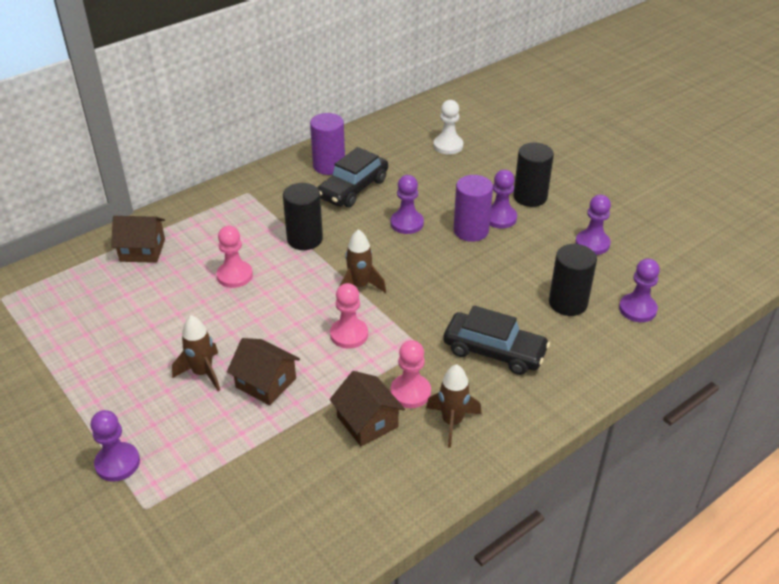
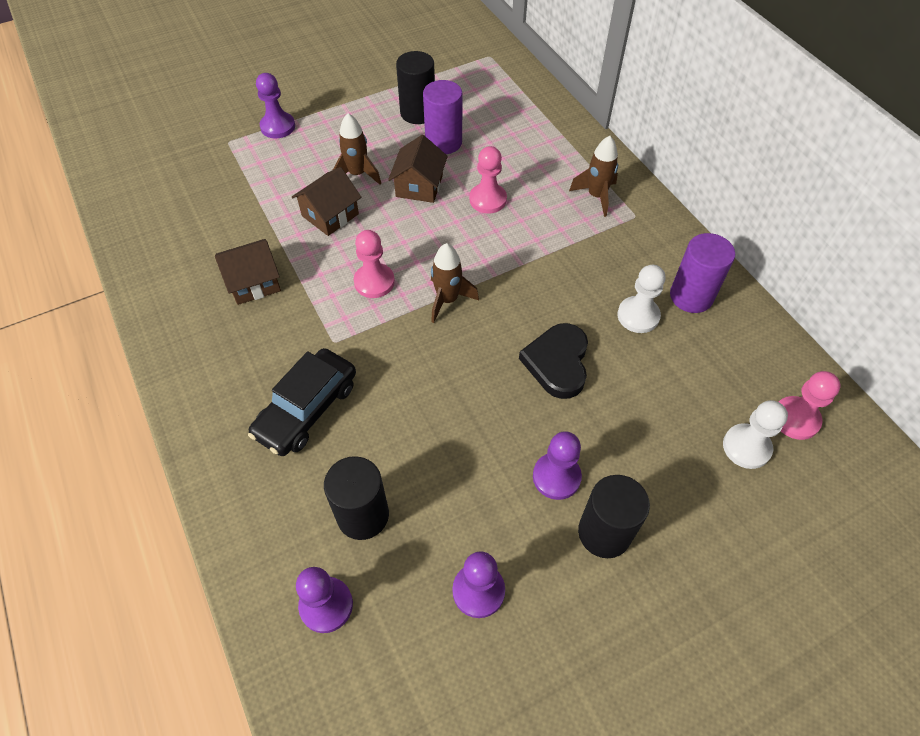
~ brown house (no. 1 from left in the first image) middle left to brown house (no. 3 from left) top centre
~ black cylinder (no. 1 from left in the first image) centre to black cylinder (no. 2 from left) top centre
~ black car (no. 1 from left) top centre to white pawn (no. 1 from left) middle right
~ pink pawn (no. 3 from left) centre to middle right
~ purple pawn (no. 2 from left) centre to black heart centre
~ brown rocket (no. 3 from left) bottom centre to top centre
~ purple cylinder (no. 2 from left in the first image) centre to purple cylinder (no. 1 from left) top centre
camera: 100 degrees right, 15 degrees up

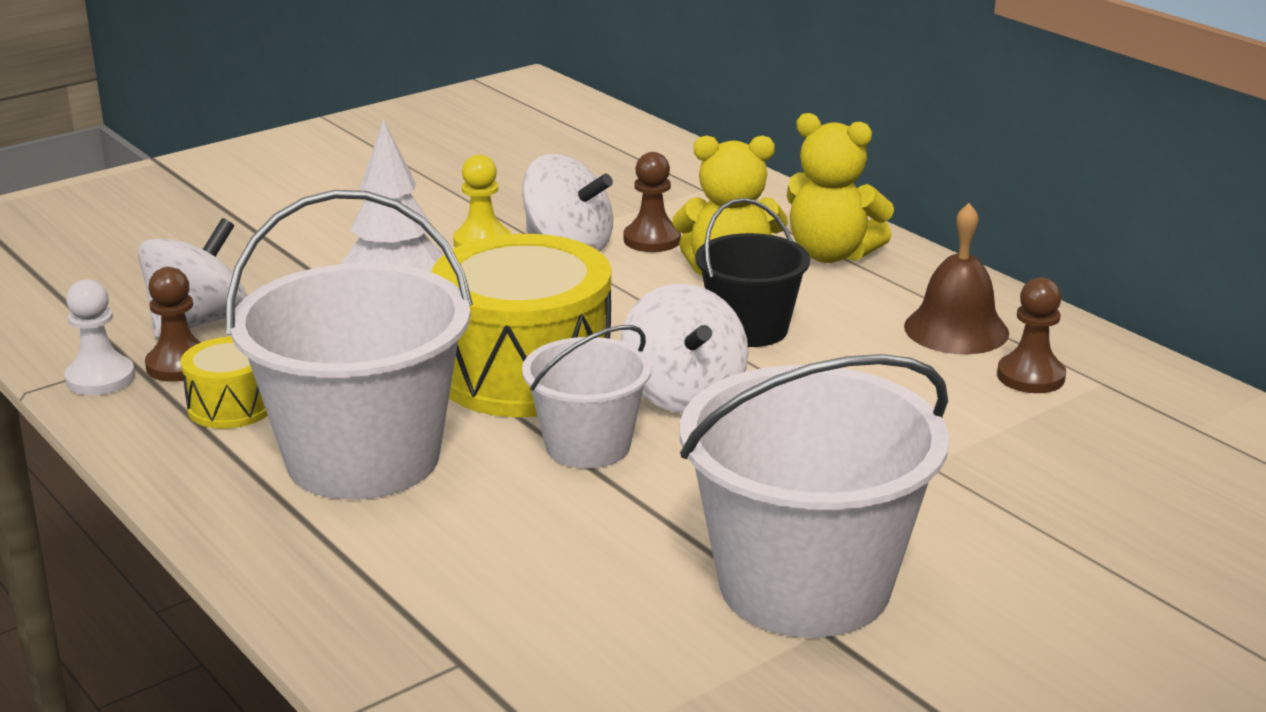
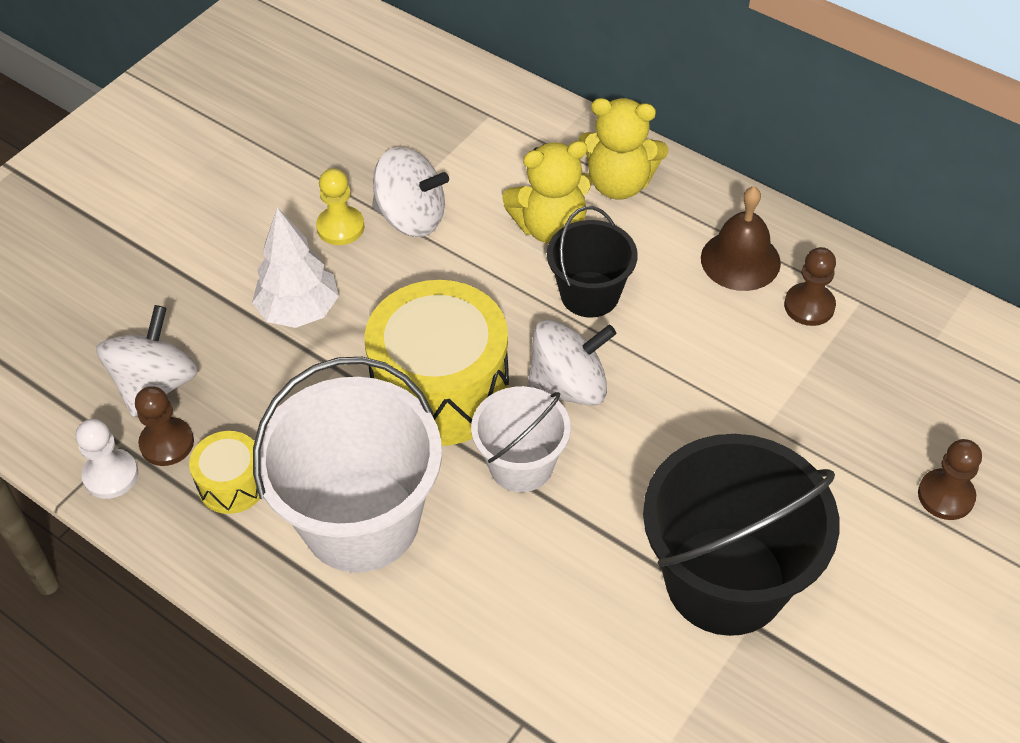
~ white spinning top (no. 3 from left) centre = centre 75 degrees counterclockwise
~ brown pawn (no. 2 from left in the first image) top centre to brown pawn (no. 3 from left) middle right
~ white bucket (no. 3 from left) bottom centre to black bucket (no. 2 from left) bottom right
camera: 15 degrees left, 25 degrees up

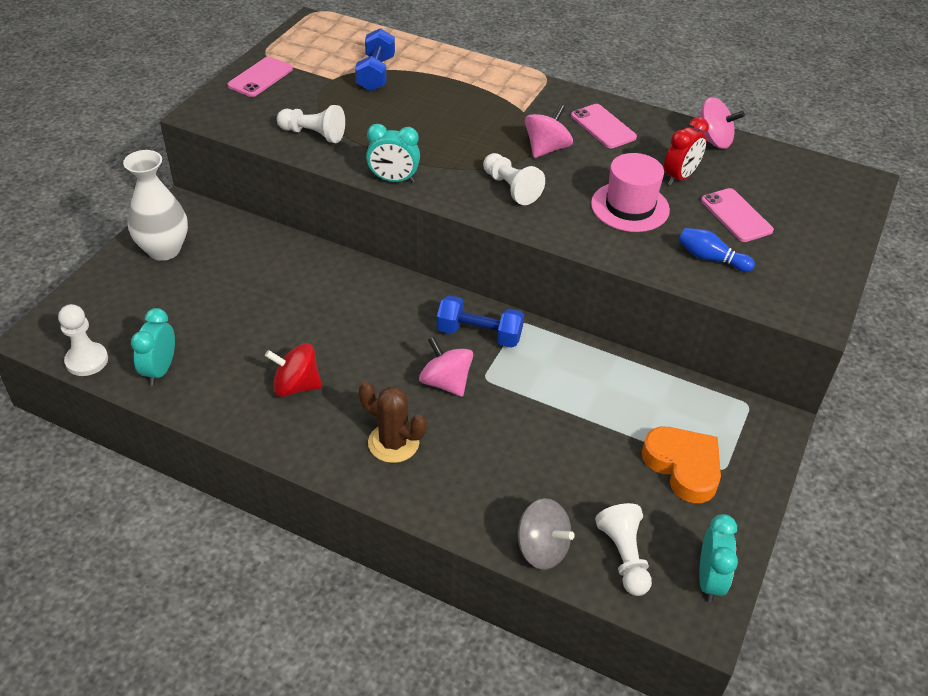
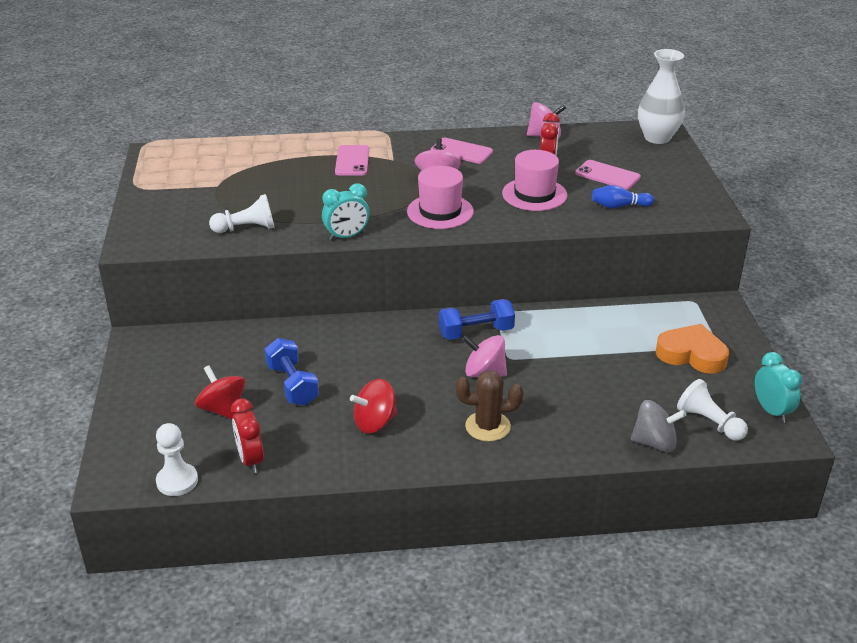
~ white vase top left to top right
~ turquoise clock (no. 1 from left) middle left to red clock (no. 1 from left) bottom left
~ pink phone (no. 1 from left) top left to top centre
~ blue dumbbell (no. 1 from left) top centre to centre
~ white pawn (no. 3 from left) top centre to pink hat (no. 1 from left) top centre
+ red spinning top (no. 1 from left) middle left
camera: 30 degrees left, 10 degrees down

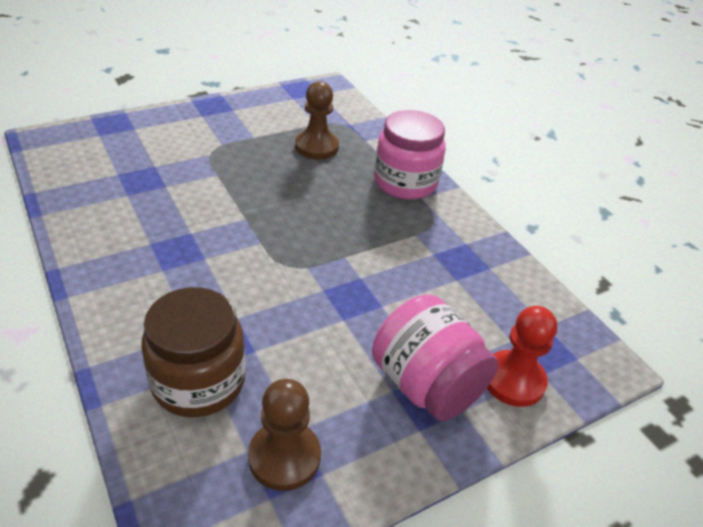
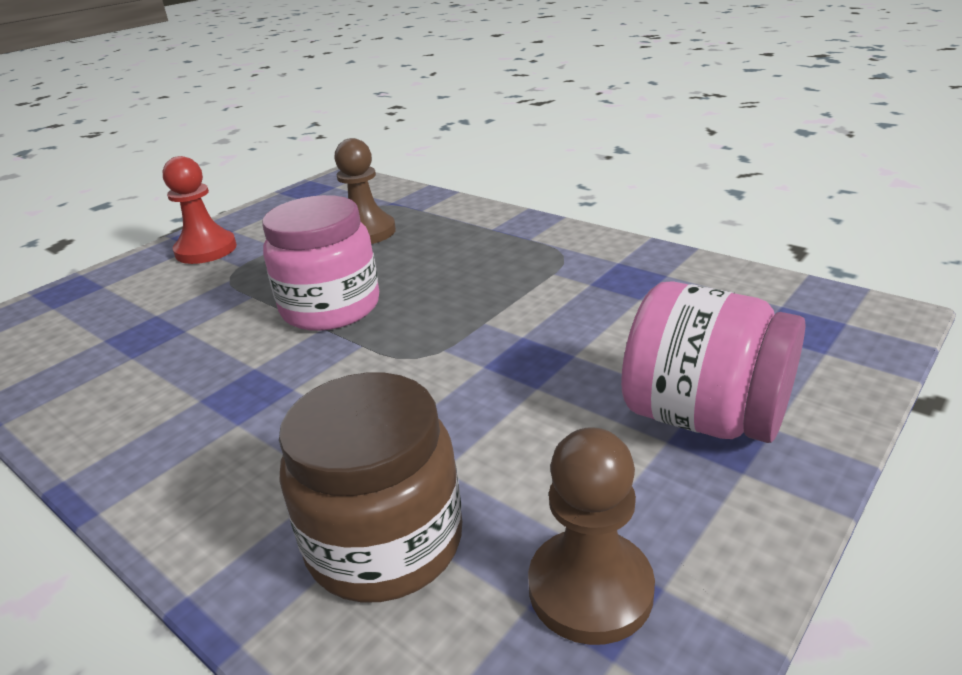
~ pink jar (no. 1 from left) top centre to middle left
~ red pawn bottom right to top left
camera: 15 degrees left, 10 degrees down

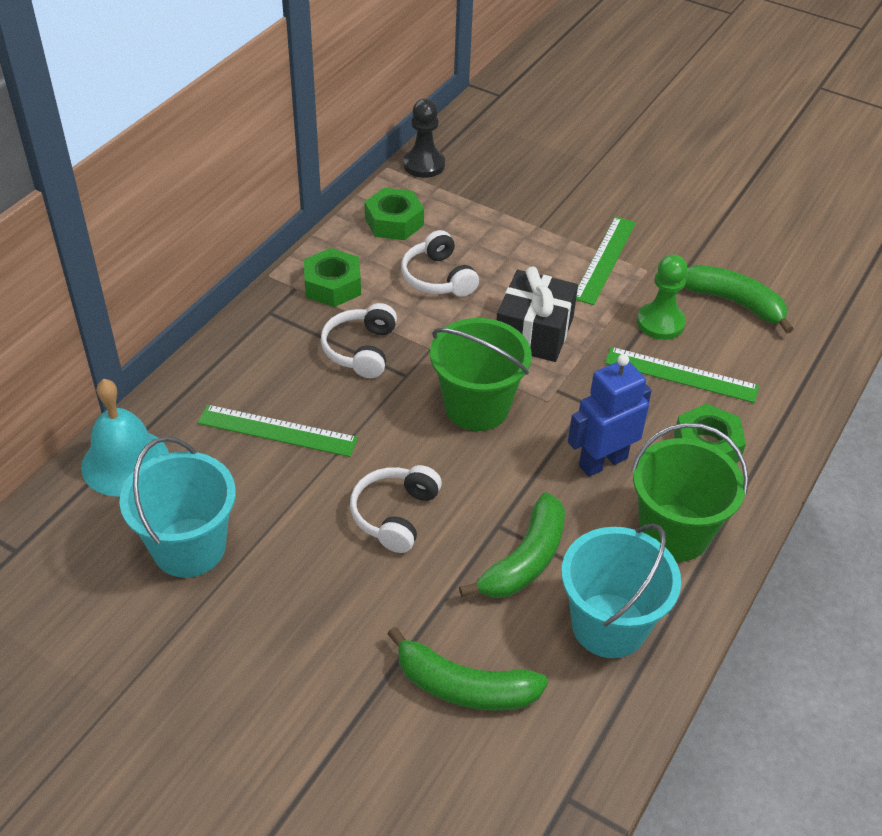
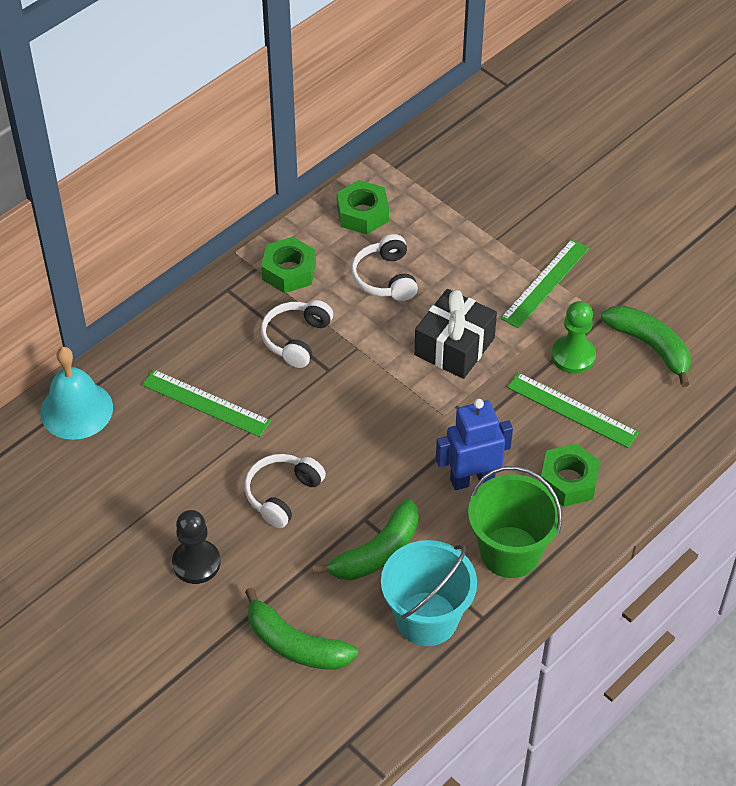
- turquoise bucket (no. 1 from left) middle left
~ black pawn top centre to bottom left
- green bucket (no. 1 from left) centre
camera: 15 degrees right, 5 degrees up

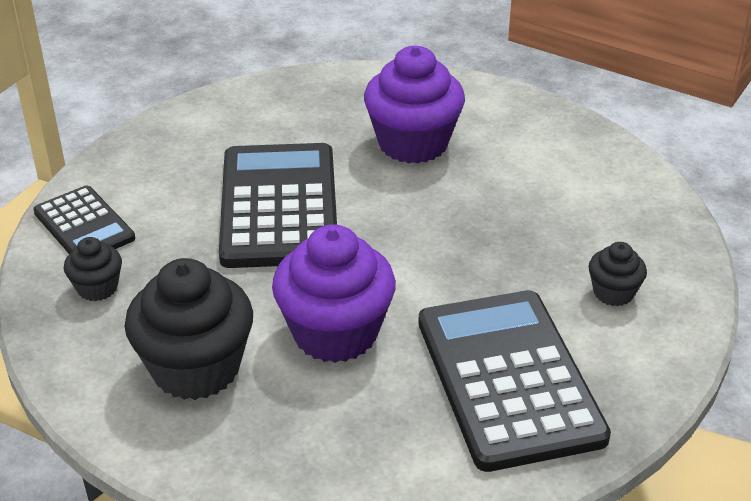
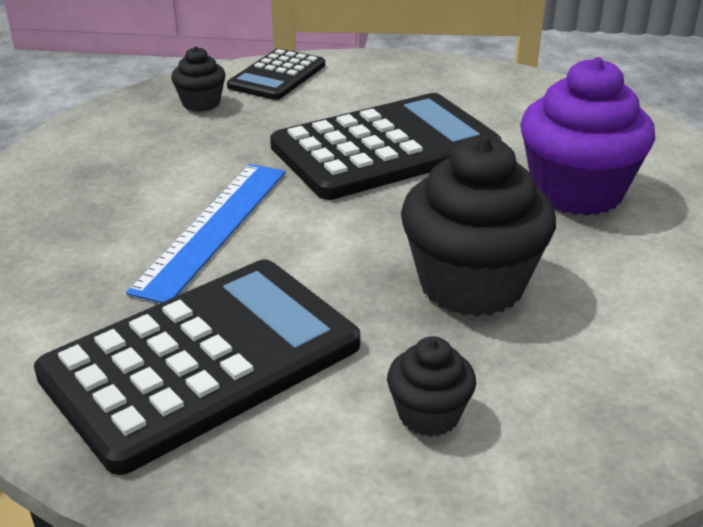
~ black cupcake (no. 2 from left in the first image) middle left to black cupcake (no. 3 from left) middle right
~ purple cupcake (no. 1 from left) centre to blue ruler middle left
camera: 65 degrees right, 5 degrees down

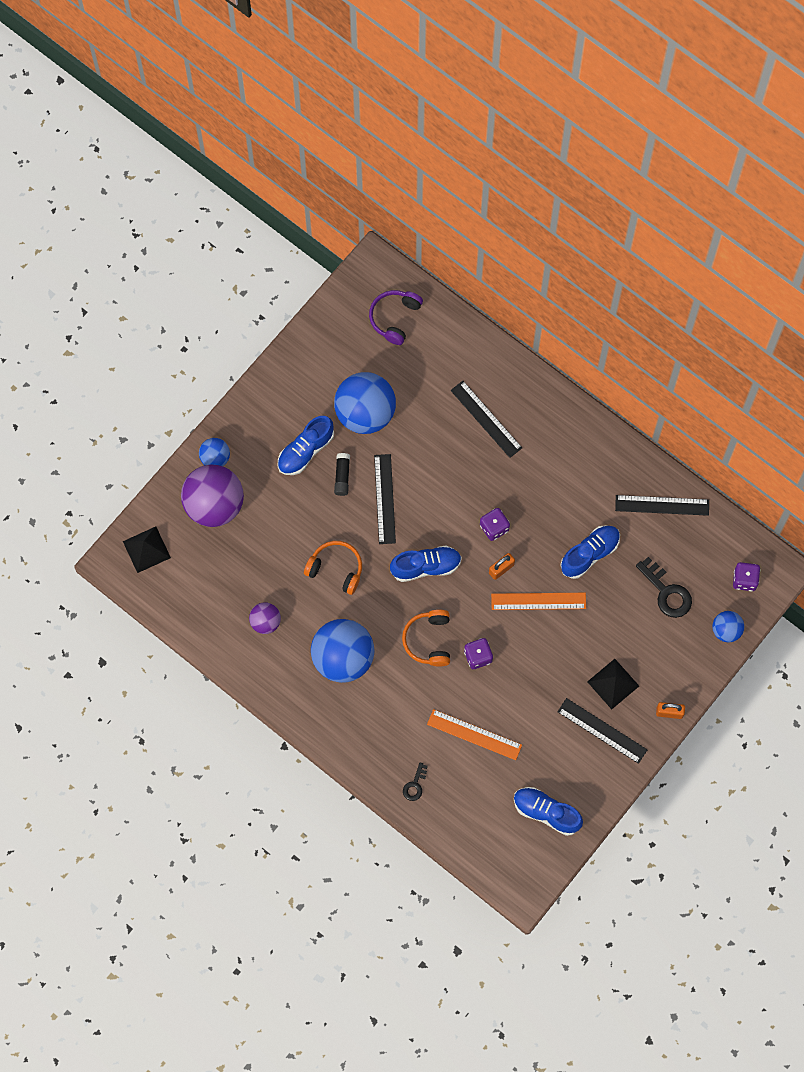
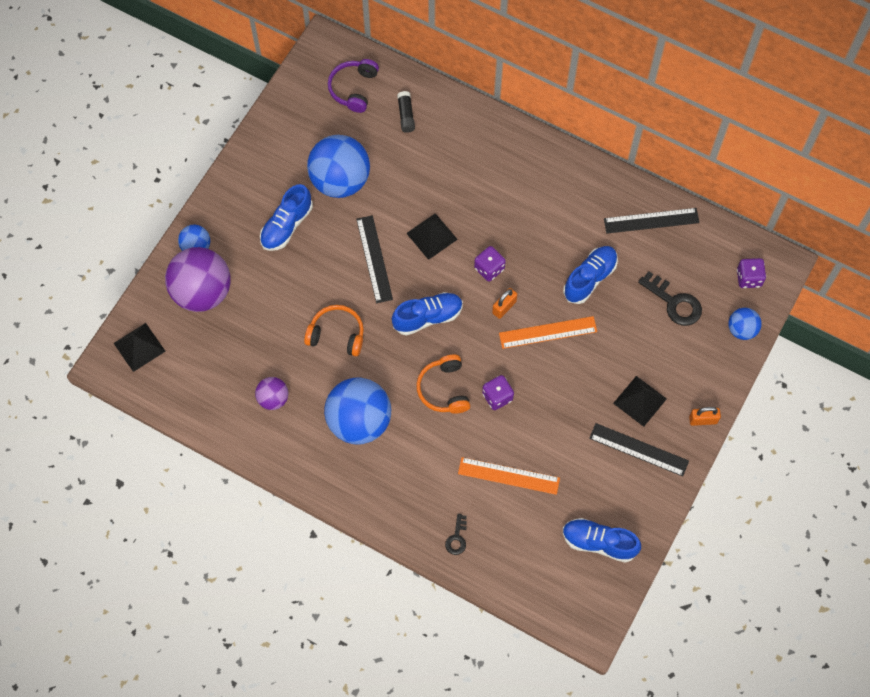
~ black glue stick centre to top centre
- black ruler (no. 2 from left) centre
+ black pyramid (no. 2 from left) centre
camera: 10 degrees left, 5 degrees down

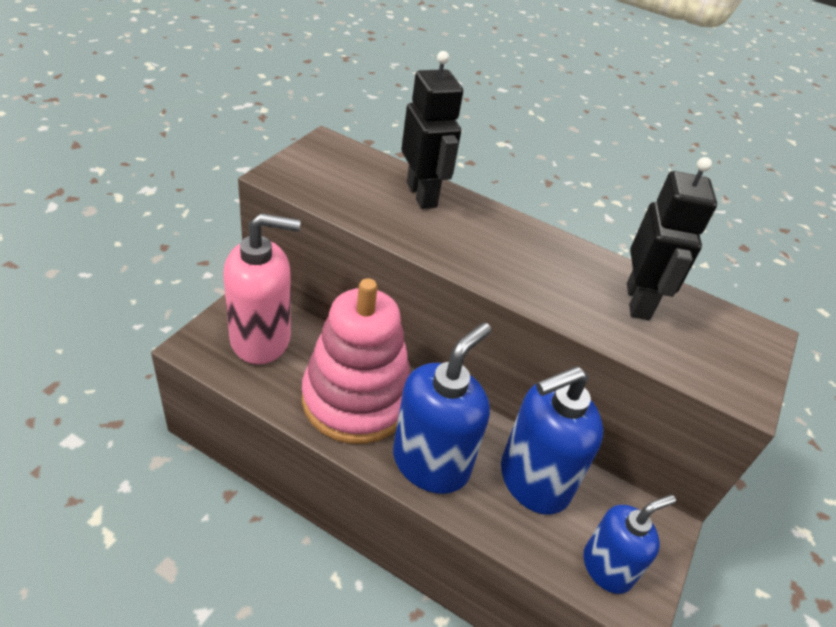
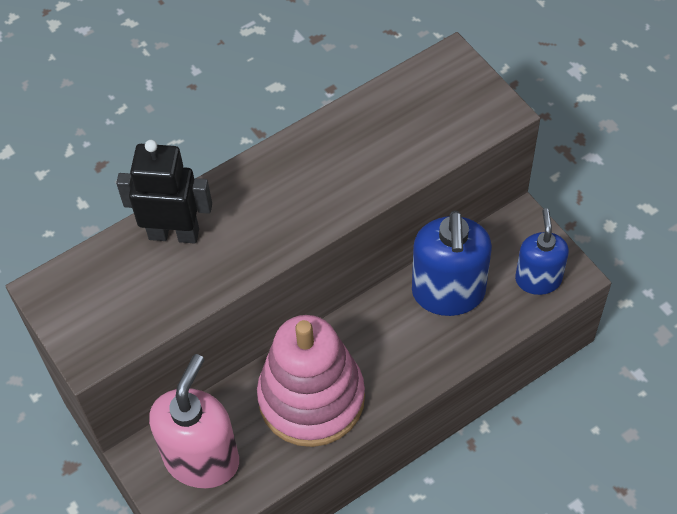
- blue soap dispenser (no. 1 from left) centre
- black robot (no. 2 from left) middle right
camera: 55 degrees left, 15 degrees up

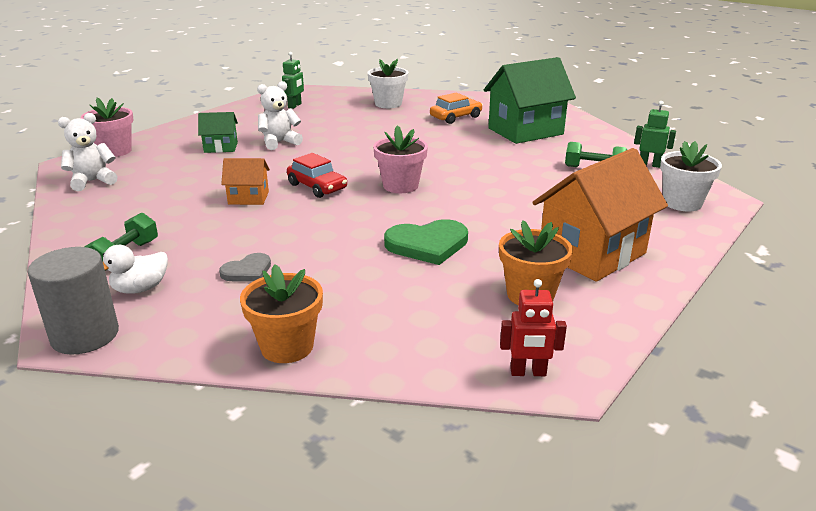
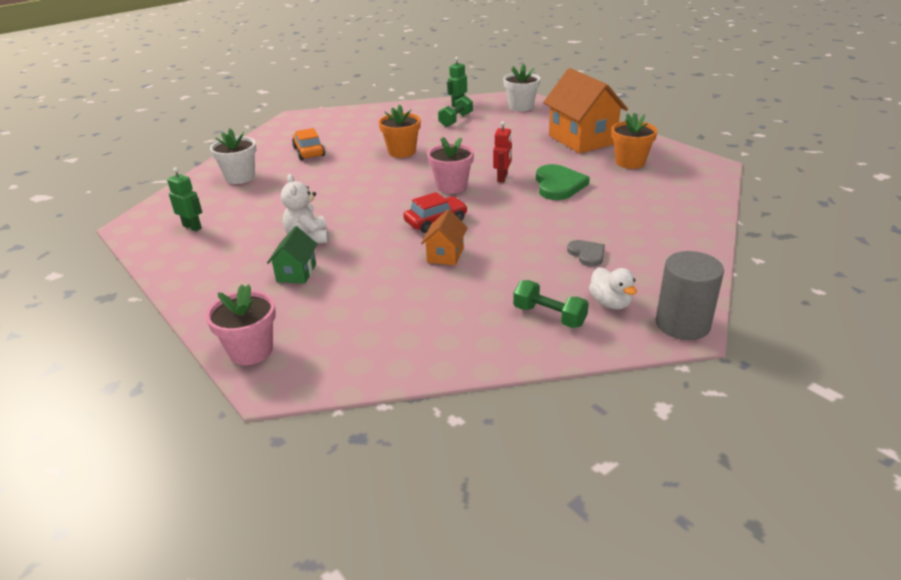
- white teddy bear (no. 1 from left) top left
~ orange flower pot (no. 1 from left) centre to top centre
- green house (no. 2 from left) top centre
~ red robot centre to top centre
camera: 75 degrees left, 5 degrees up

